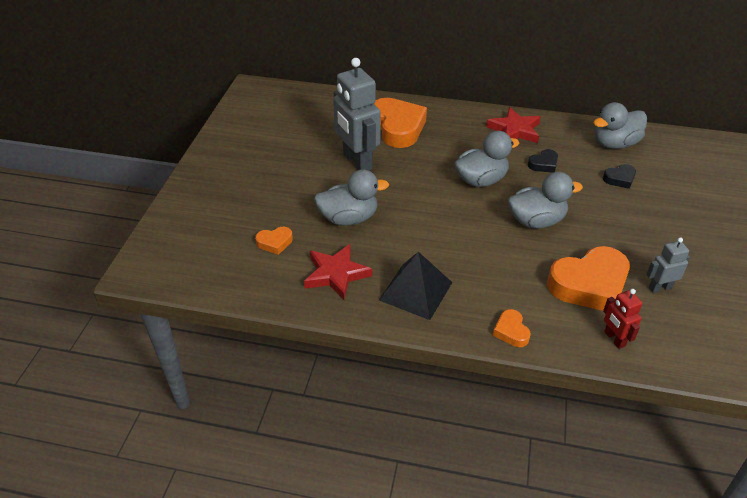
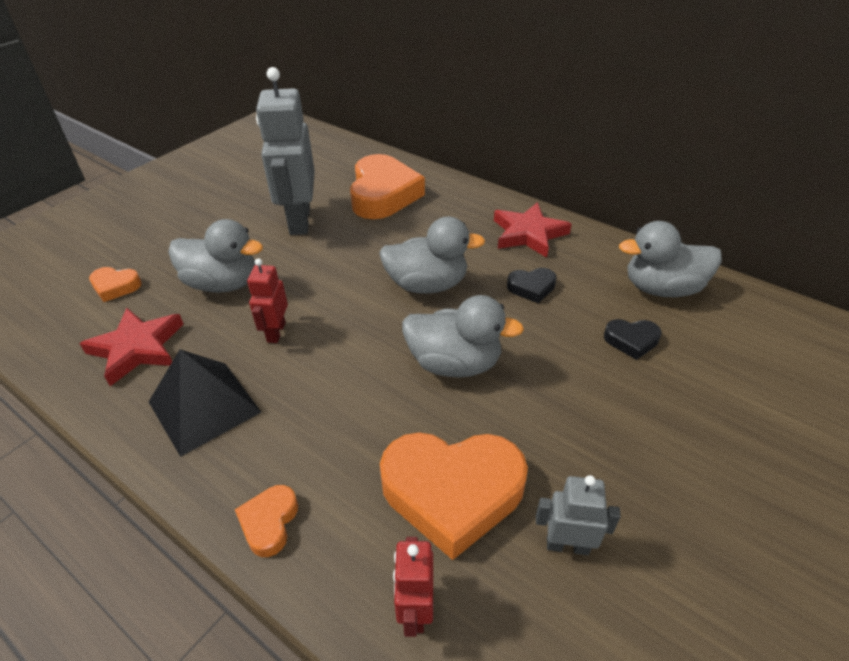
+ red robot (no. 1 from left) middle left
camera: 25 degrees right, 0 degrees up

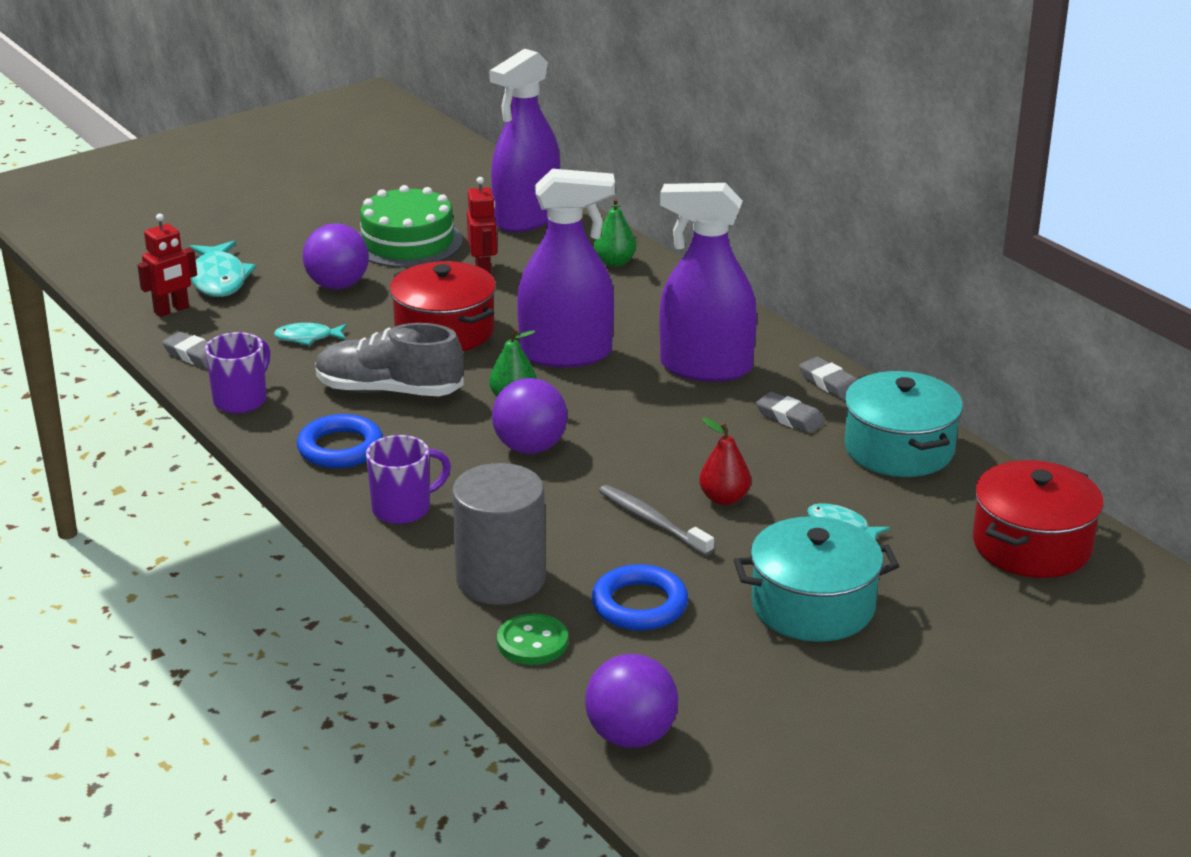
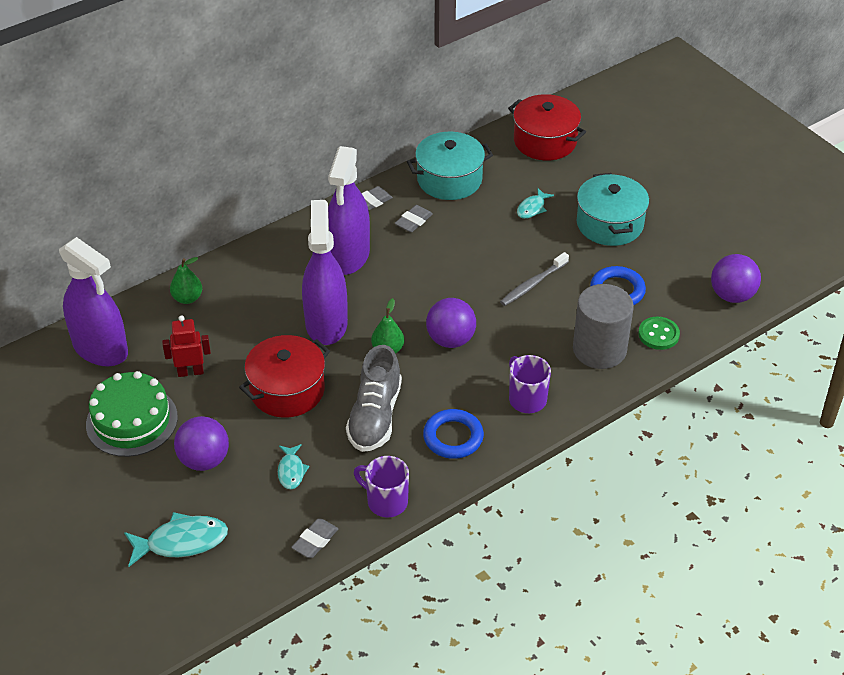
- red robot (no. 1 from left) top left
- red pear centre
camera: 90 degrees left, 15 degrees up

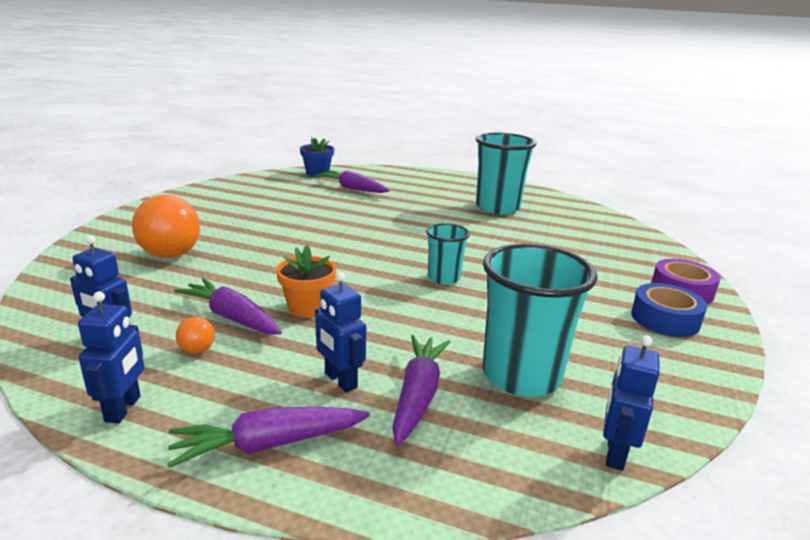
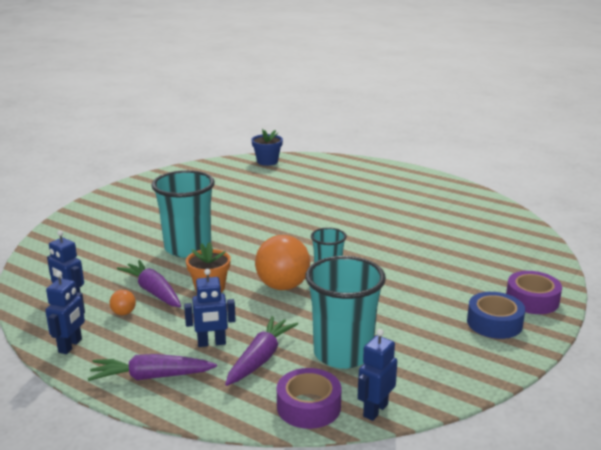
~ orange ball (no. 1 from left in the first image) middle left to orange ball (no. 2 from left) centre
- purple carrot (no. 3 from left) centre
~ blue robot (no. 3 from left) centre = bottom centre 75 degrees counterclockwise
~ turquoise cup (no. 2 from left in the first image) top centre to turquoise cup (no. 1 from left) middle left
+ purple tape (no. 1 from left) bottom centre
camera: 15 degrees right, 0 degrees up

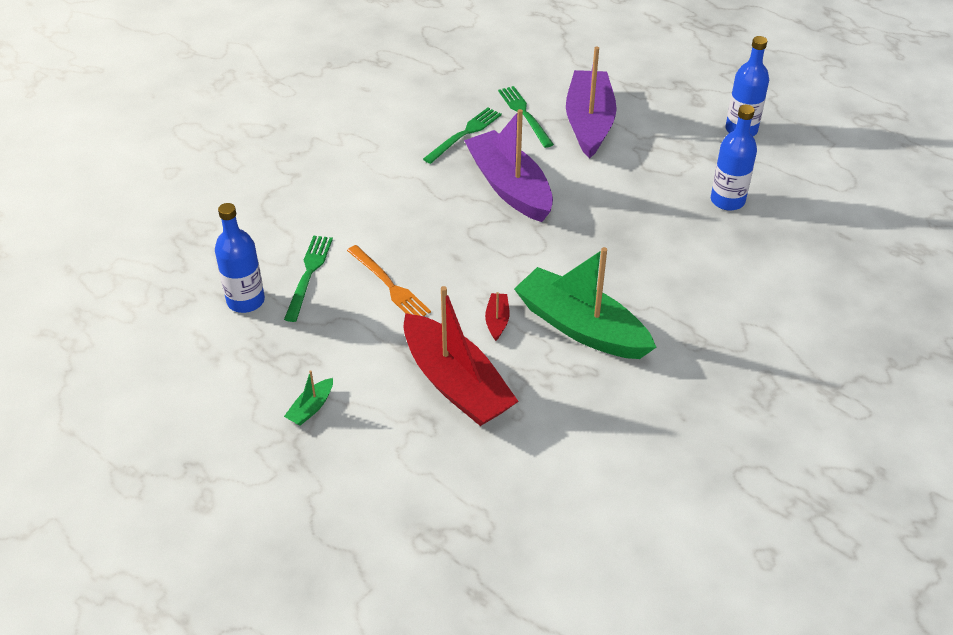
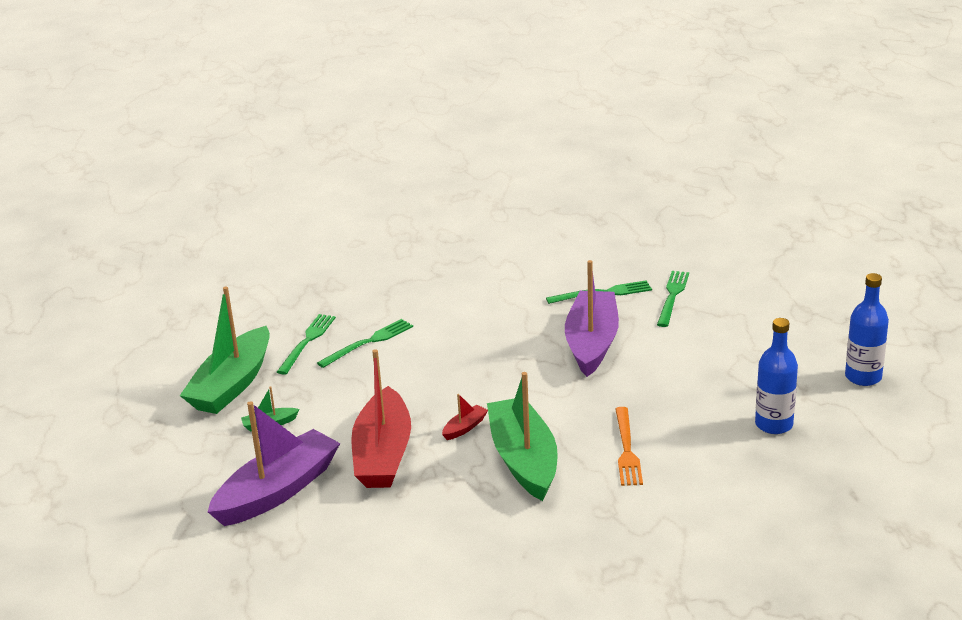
~ blue bottle (no. 1 from left) middle left to green fork (no. 1 from left) middle left
~ orange fork centre to bottom centre
~ purple boat (no. 2 from left in the first image) top centre to purple boat (no. 1 from left) bottom left
+ green boat (no. 1 from left) middle left
camera: 40 degrees right, 15 degrees down

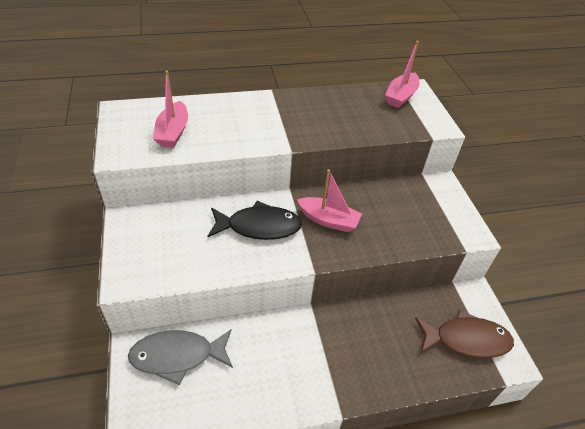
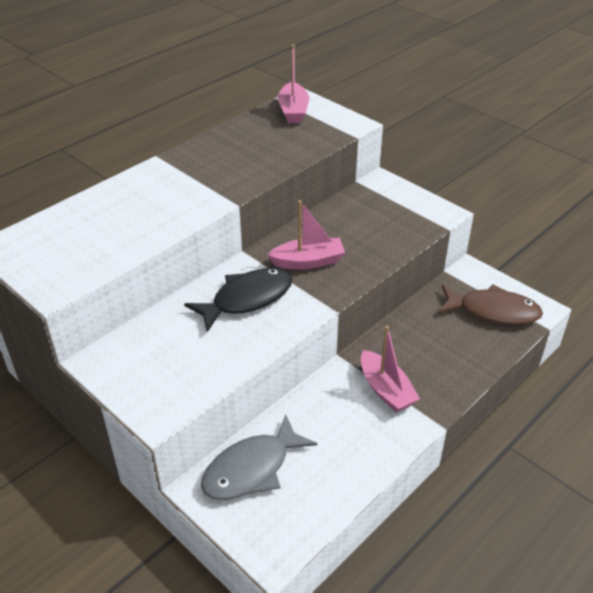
~ pink boat (no. 1 from left in the first image) top left to pink boat (no. 3 from left) centre
~ brown fish bottom right = middle right 45 degrees clockwise
camera: 30 degrees left, 5 degrees down

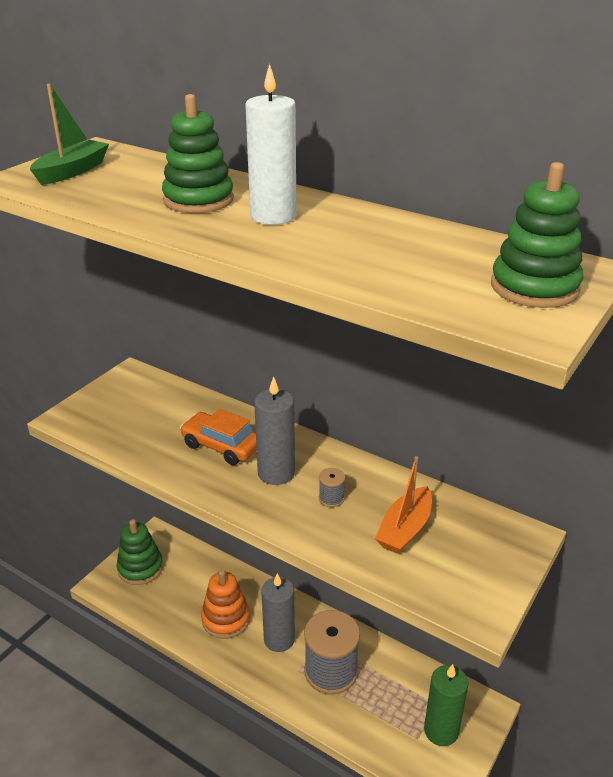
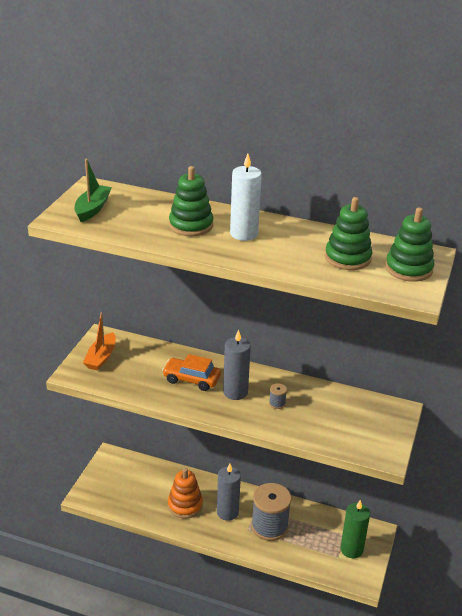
~ green stacking toy (no. 1 from left in the first image) bottom left to green stacking toy (no. 2 from left) middle right
~ orange boat centre to middle left
camera: 15 degrees left, 0 degrees up

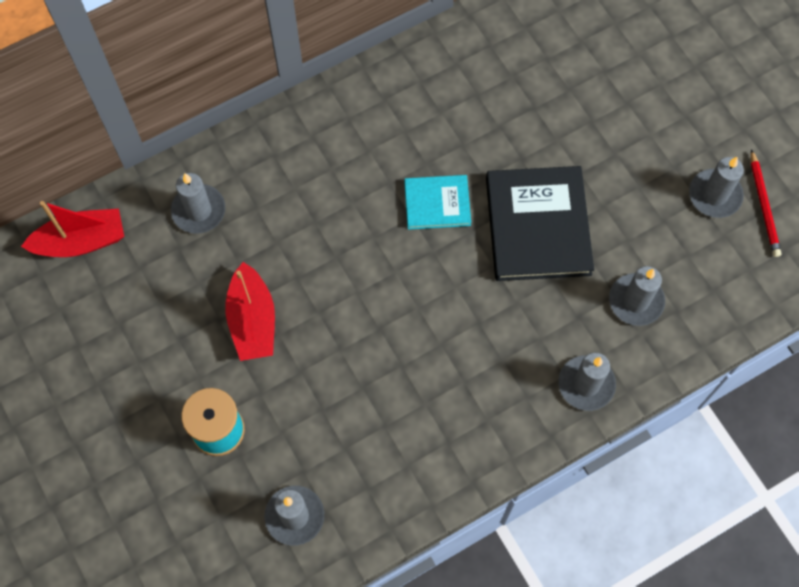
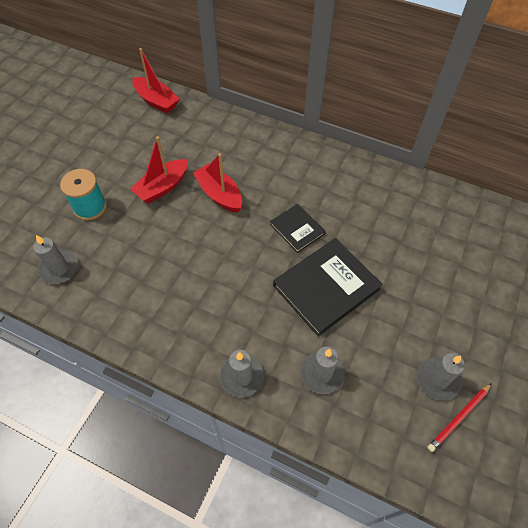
- grey candle (no. 1 from left) middle left
~ turquoise book centre to black book (no. 1 from left) centre
+ red boat (no. 3 from left) centre
camera: 55 degrees right, 10 degrees down

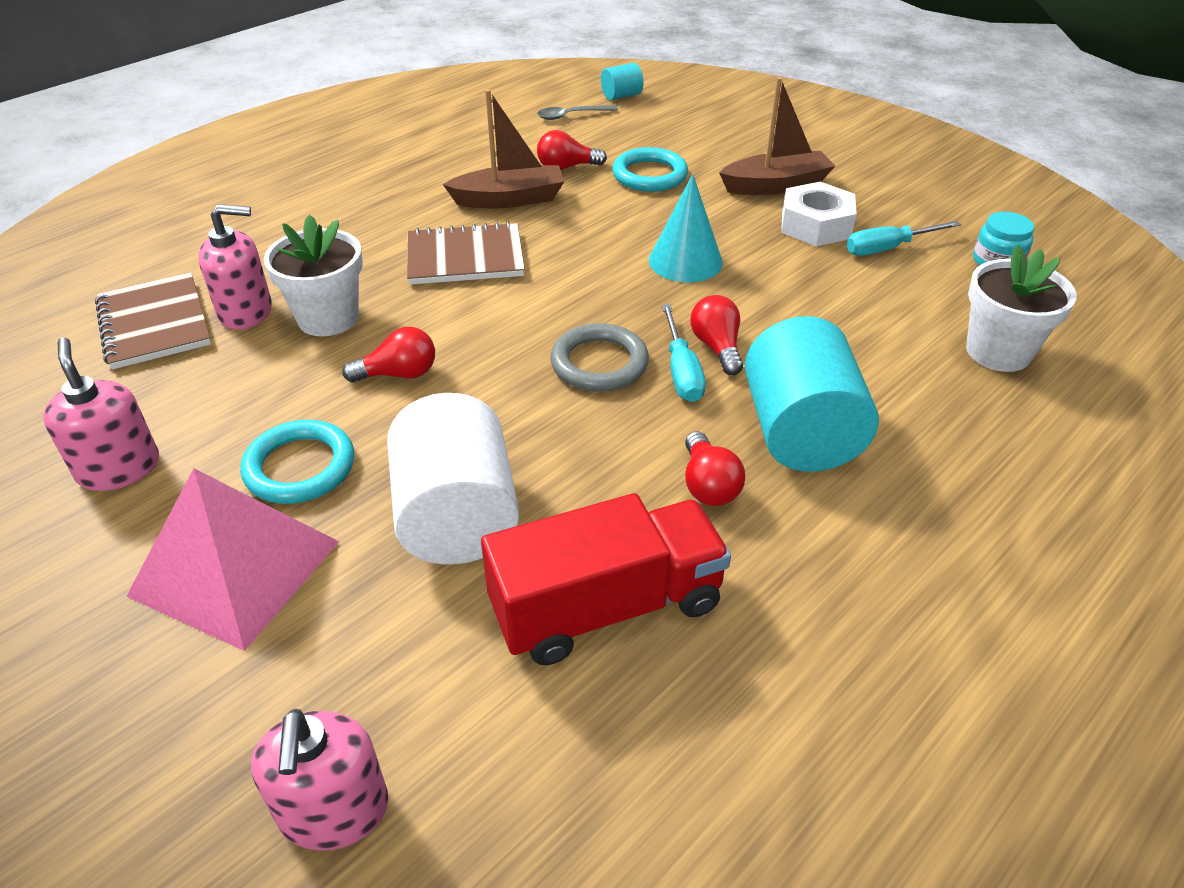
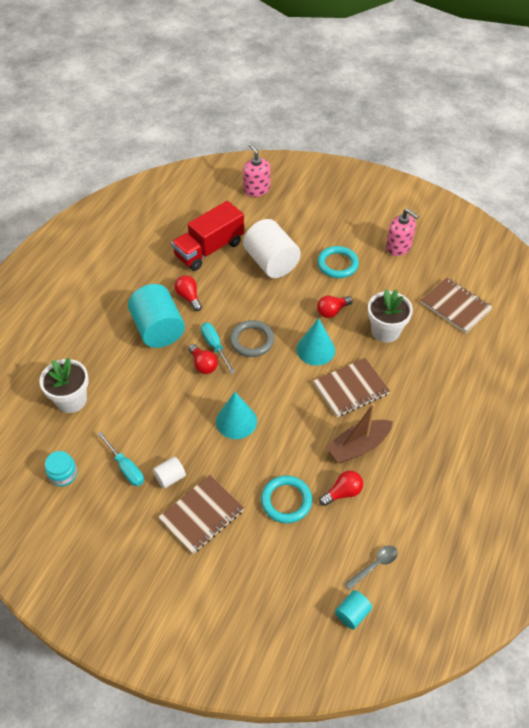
- pink pyramid middle left
- pink soap dispenser (no. 2 from left) top left
~ brown boat (no. 2 from left) top centre to brown notebook (no. 1 from left) bottom centre
~ white nut top right to white cylinder (no. 1 from left) middle left
~ turquoise screwdriver (no. 2 from left in the first image) top right = middle left 90 degrees clockwise
+ turquoise cone (no. 2 from left) centre
camera: 160 degrees right, 10 degrees up

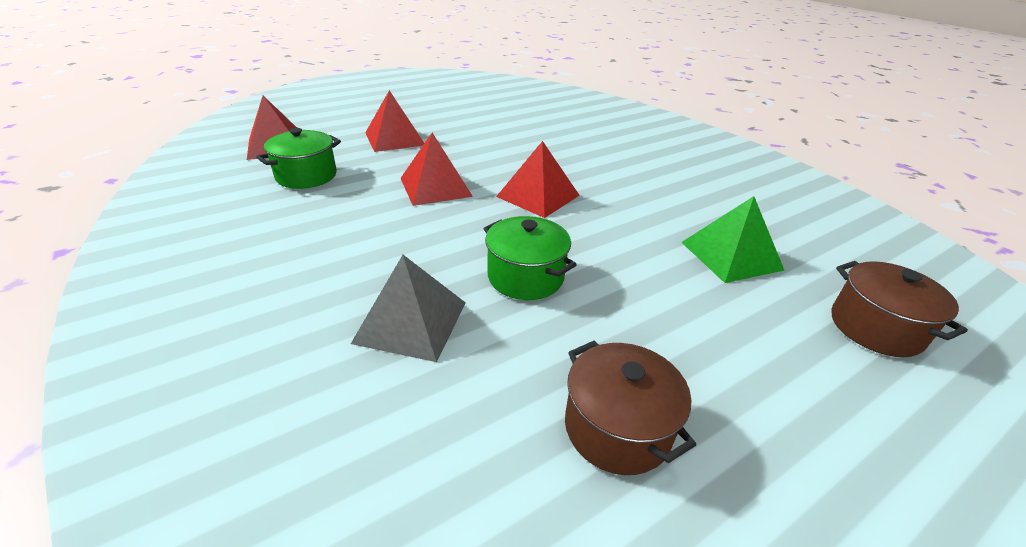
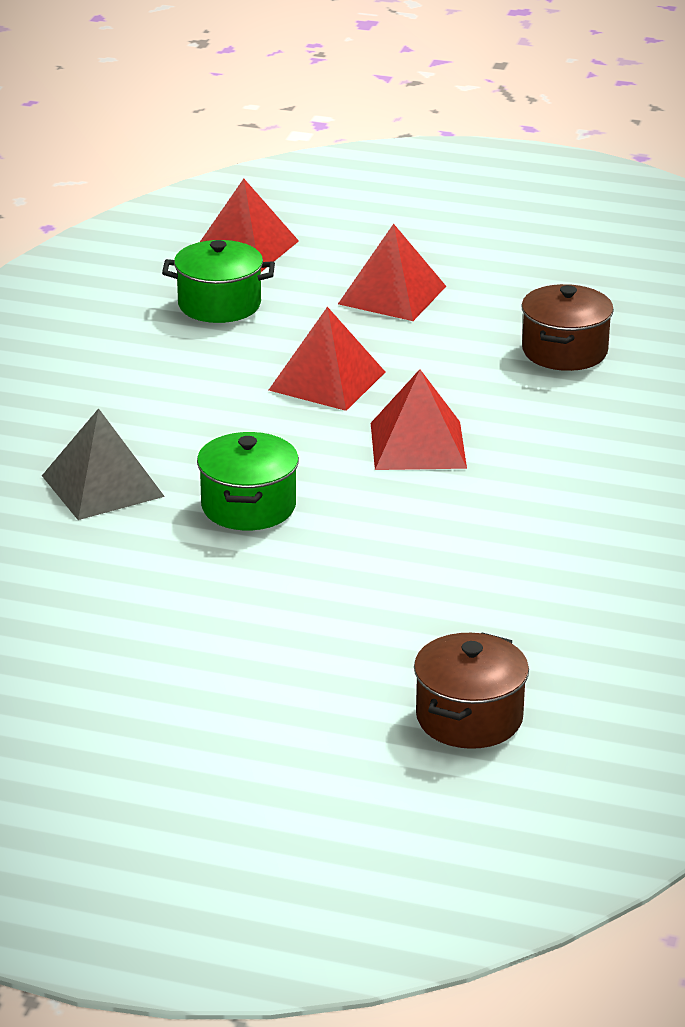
~ brown pot (no. 1 from left in the first image) bottom centre to brown pot (no. 2 from left) top right
- green pyramid middle right
camera: 50 degrees right, 5 degrees down

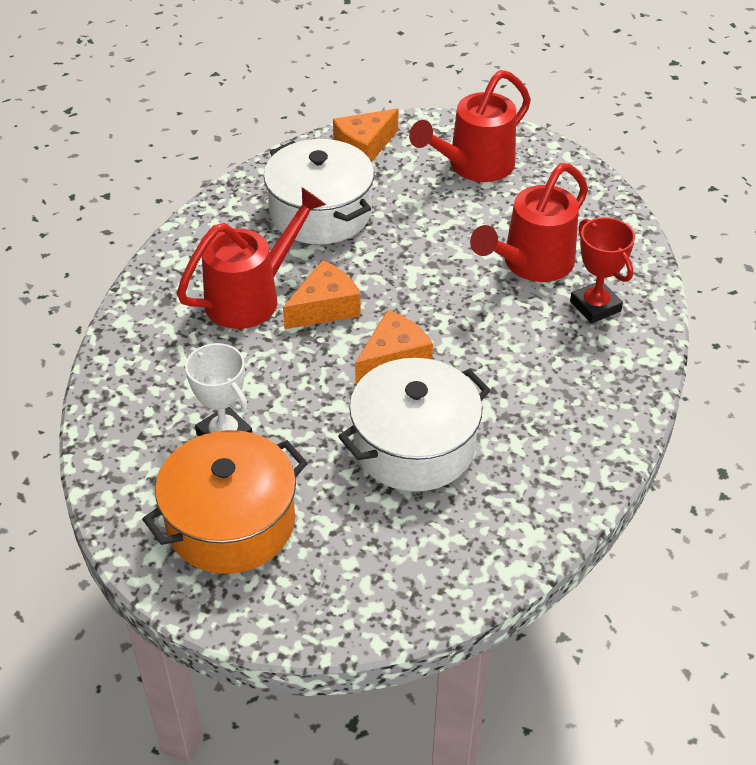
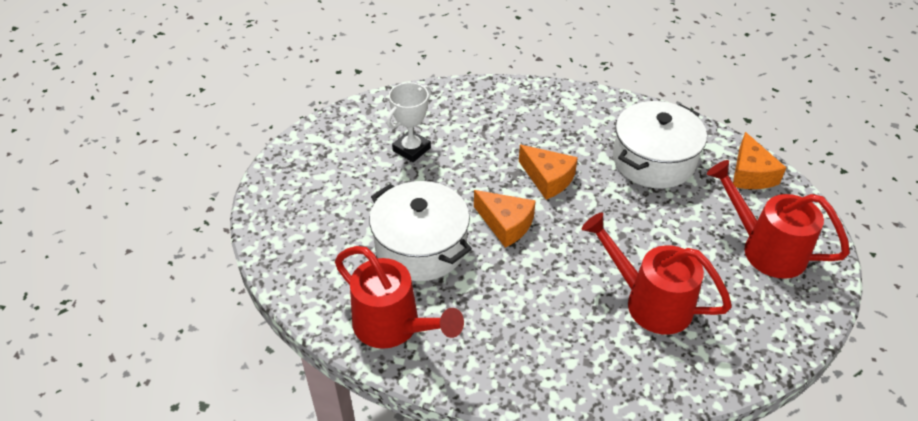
- orange pot middle left
~ red watering can (no. 1 from left) middle left to bottom centre
~ orange cheese (no. 2 from left in the first image) top centre = middle right 135 degrees counterclockwise
- red trophy middle right
camera: 80 degrees right, 0 degrees up

